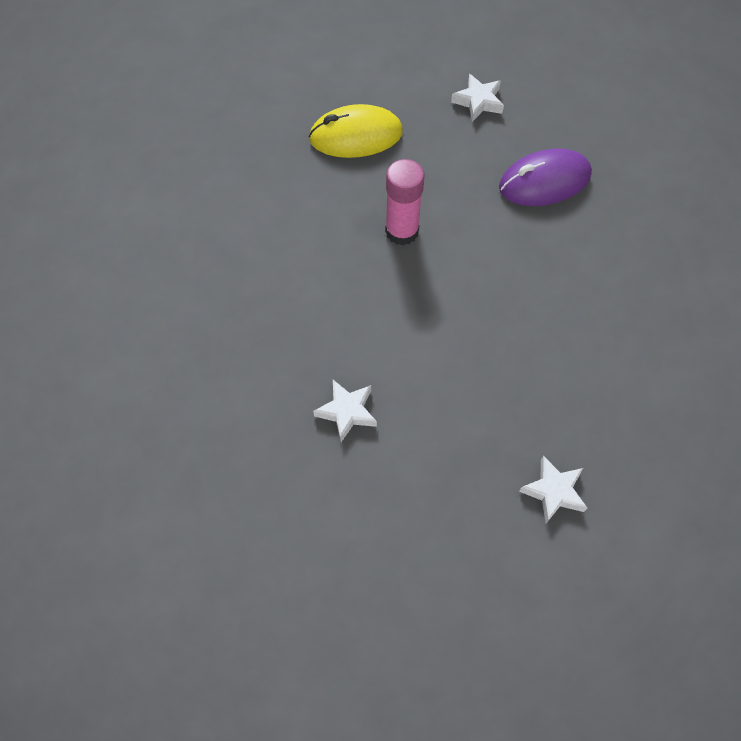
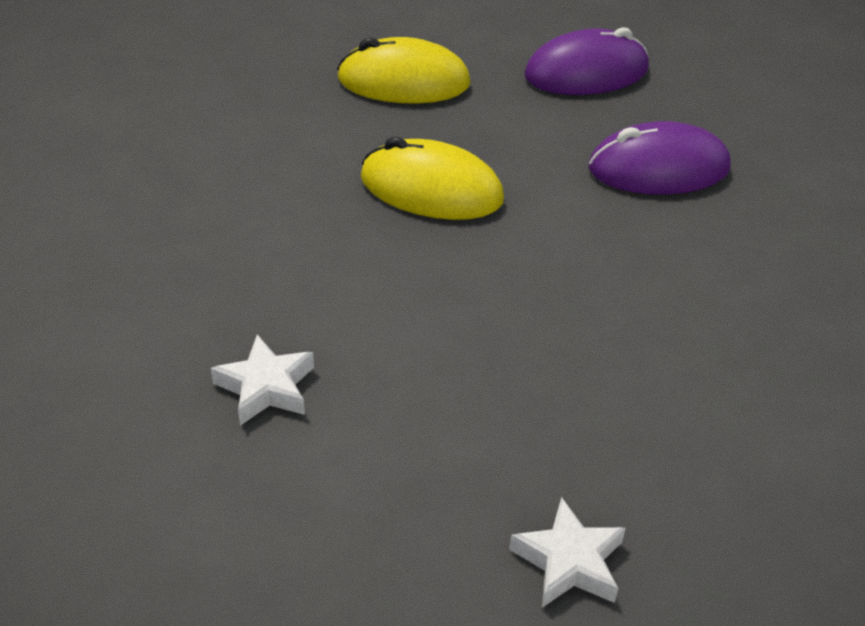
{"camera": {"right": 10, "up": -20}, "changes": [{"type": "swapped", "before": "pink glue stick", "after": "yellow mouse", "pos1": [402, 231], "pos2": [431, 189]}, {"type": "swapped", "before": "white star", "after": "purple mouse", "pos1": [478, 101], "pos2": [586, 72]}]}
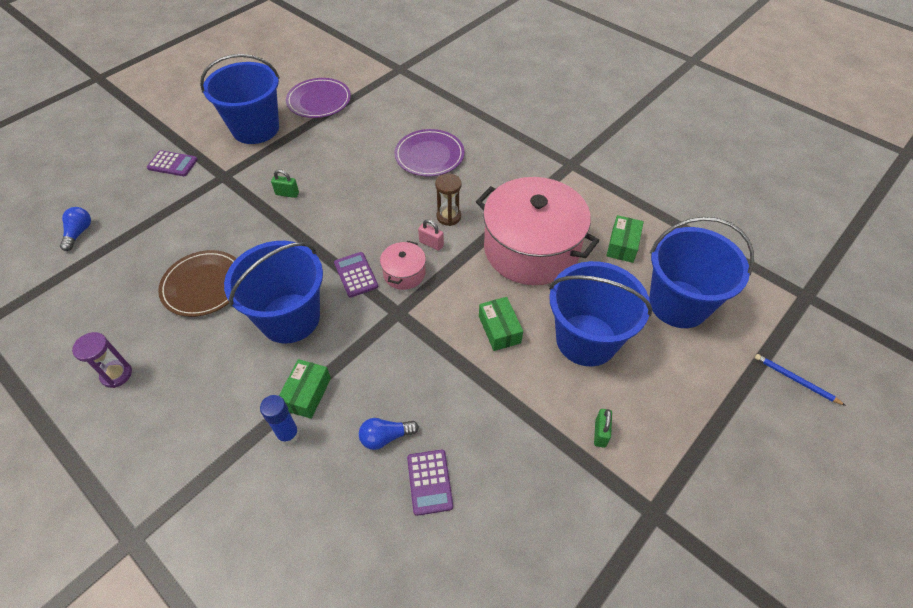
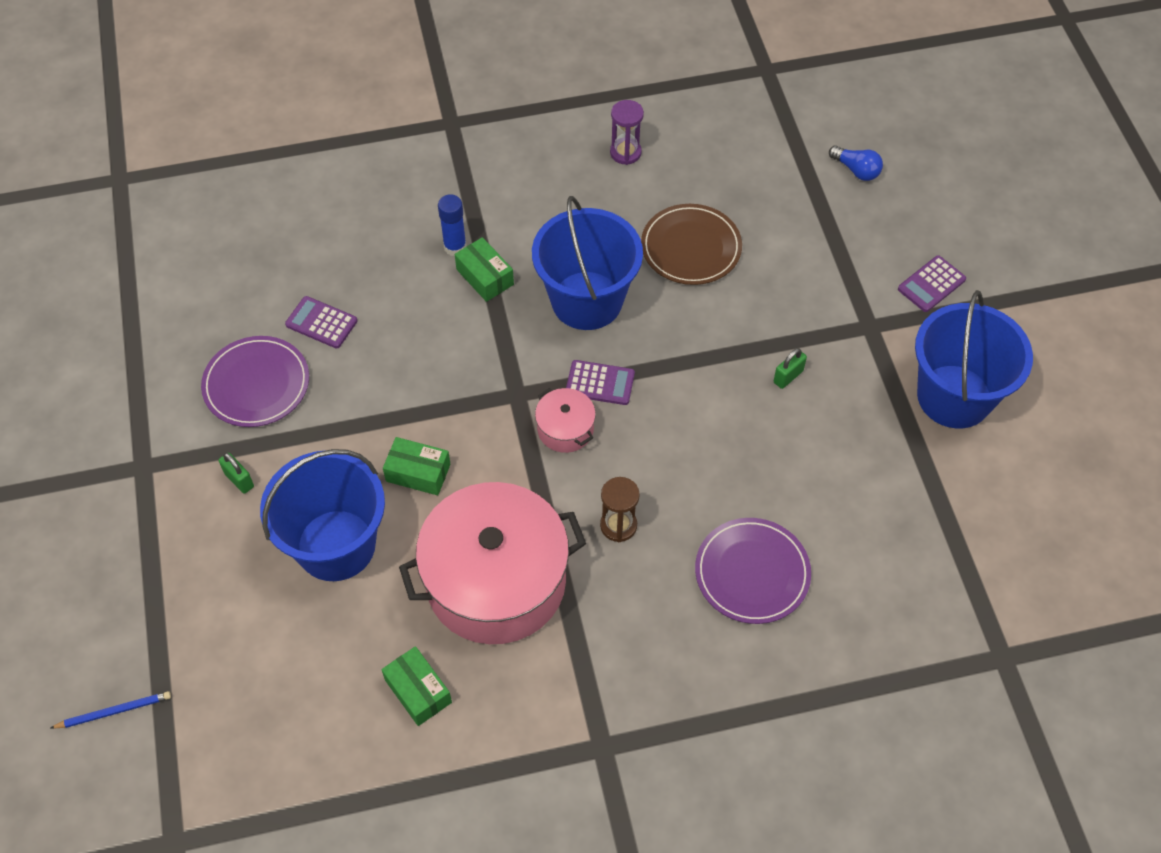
{"camera": {"right": 125, "up": 5}, "changes": [{"type": "gone", "before": "blue light bulb", "pos1": [385, 437]}, {"type": "gone", "before": "pink padlock", "pos1": [431, 244]}, {"type": "gone", "before": "blue bucket", "pos1": [678, 304]}, {"type": "shifted", "before": "purple plate", "pos1": [319, 101], "pos2": [256, 384]}]}
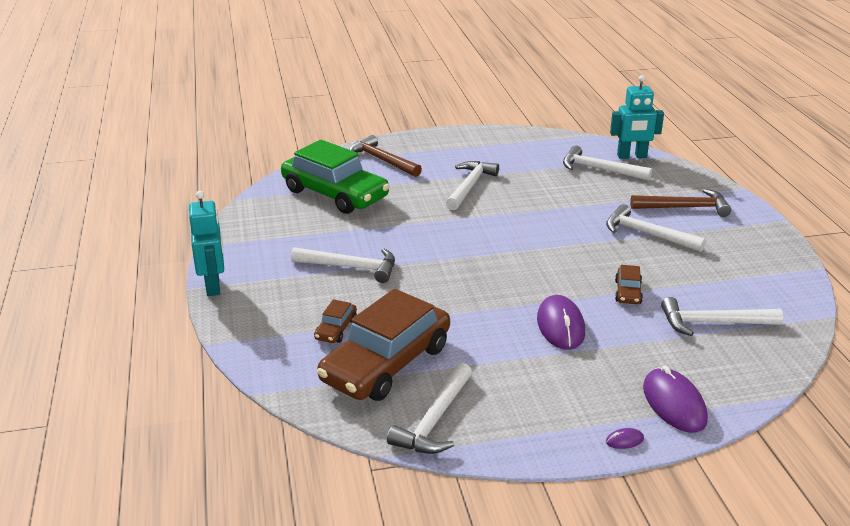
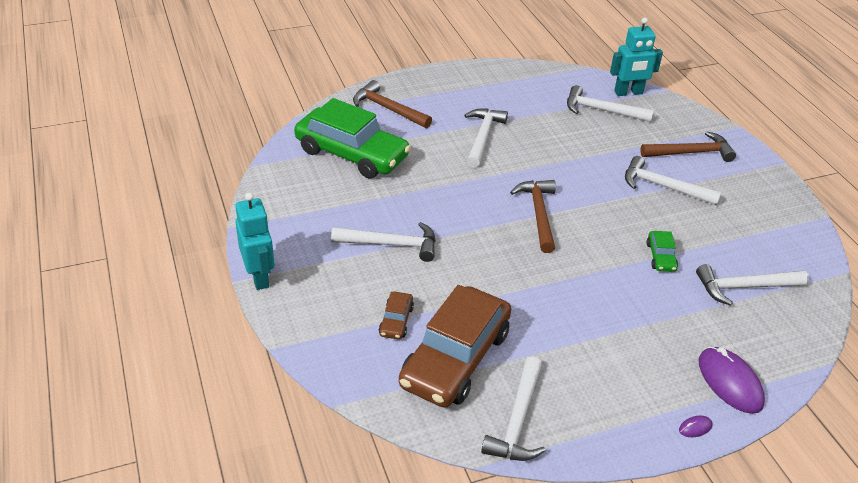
{"camera": {"right": -10, "up": 10}, "changes": [{"type": "gone", "before": "purple mouse", "pos1": [560, 326]}, {"type": "new", "after": "brown hammer", "pos2": [539, 214]}, {"type": "repainted", "before": "brown car", "after": "green car", "pos1": [628, 292], "pos2": [660, 257]}]}
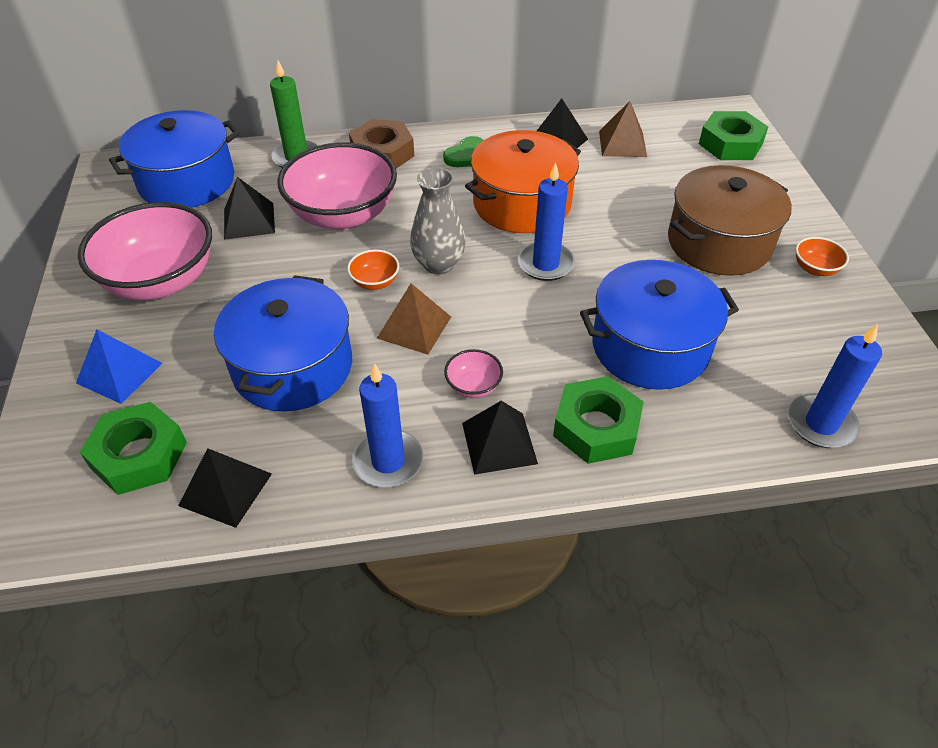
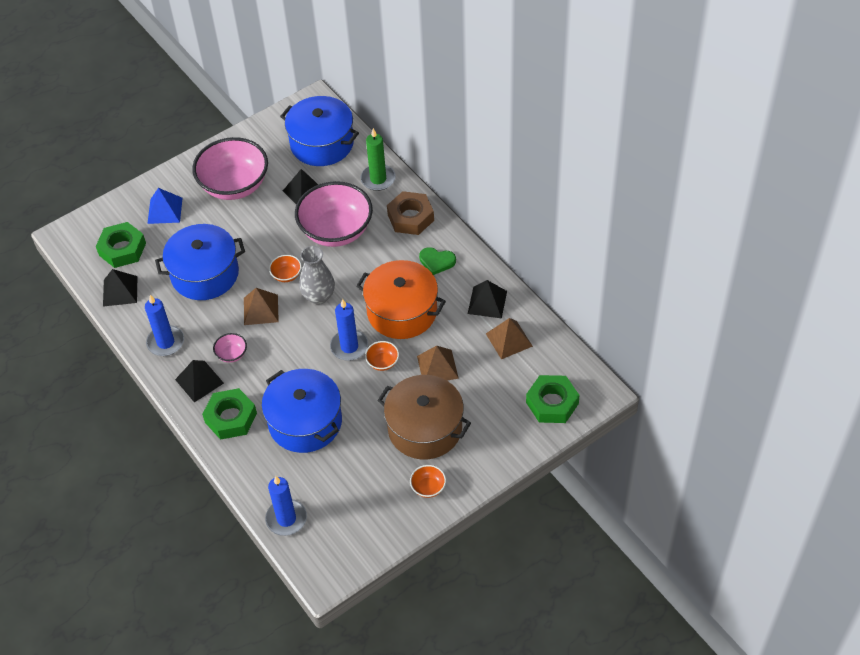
{"camera": {"right": 65, "up": 5}, "changes": [{"type": "new", "after": "orange bowl", "pos2": [382, 362]}, {"type": "new", "after": "brown pyramid", "pos2": [437, 367]}]}
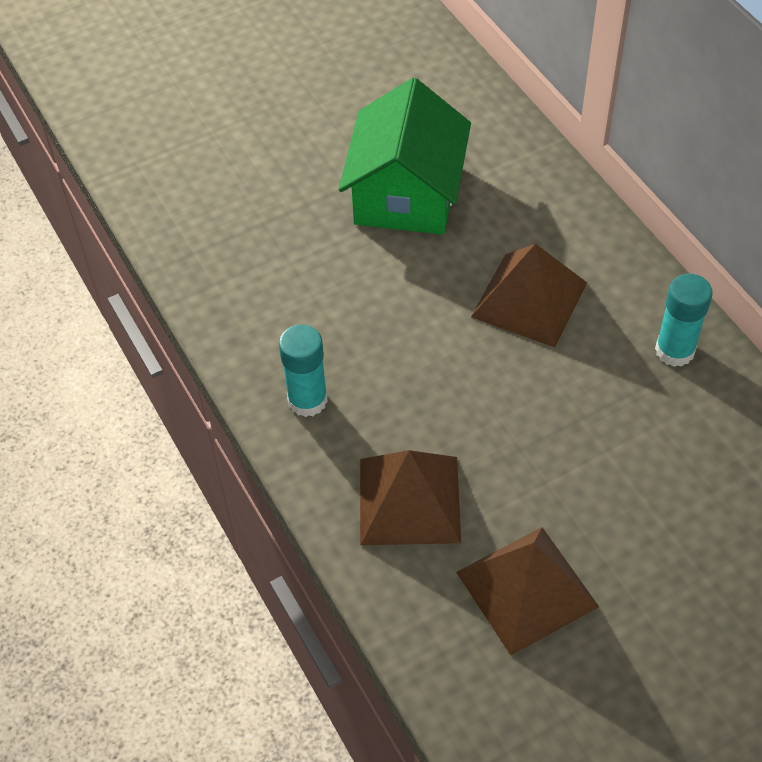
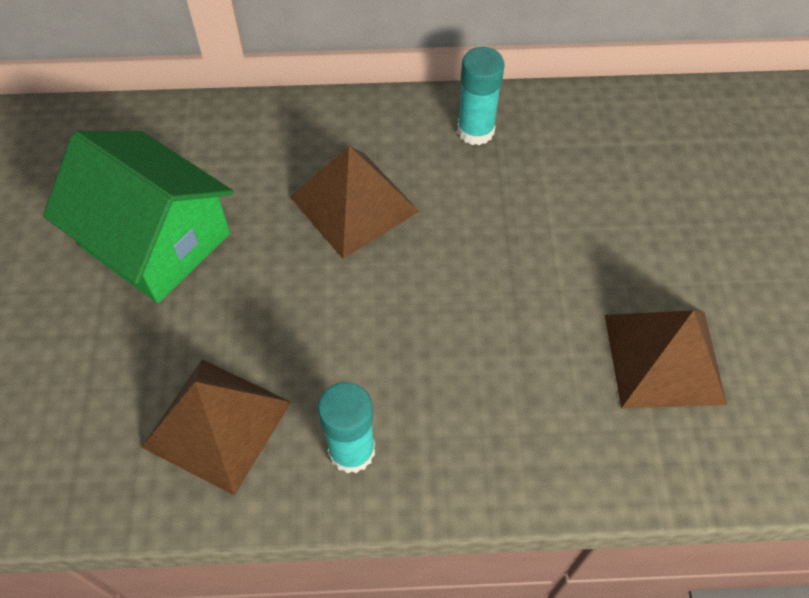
{"camera": {"right": -65, "up": 5}, "changes": [{"type": "shifted", "before": "brown pyramid", "pos1": [409, 500], "pos2": [217, 424]}]}
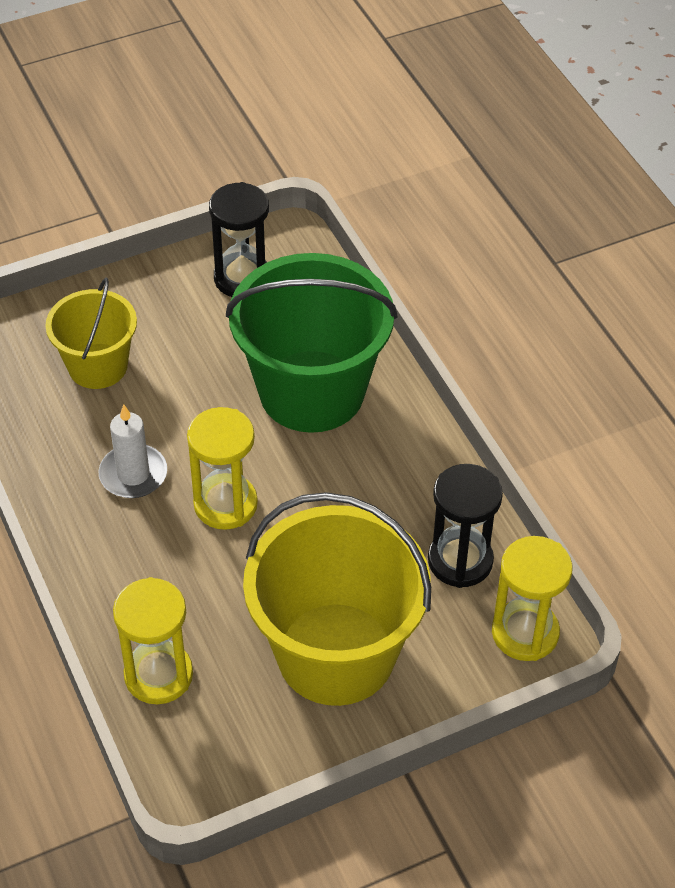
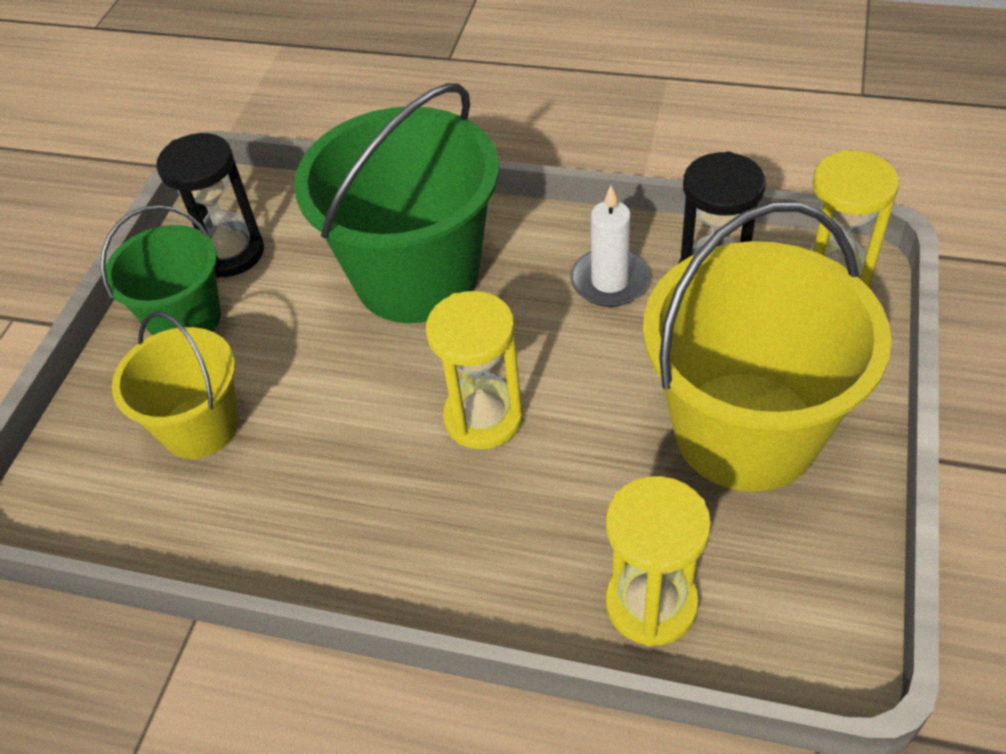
{"camera": {"right": -45, "up": 0}, "changes": [{"type": "new", "after": "green bucket", "pos2": [185, 319]}, {"type": "shifted", "before": "white candle", "pos1": [133, 474], "pos2": [610, 281]}]}
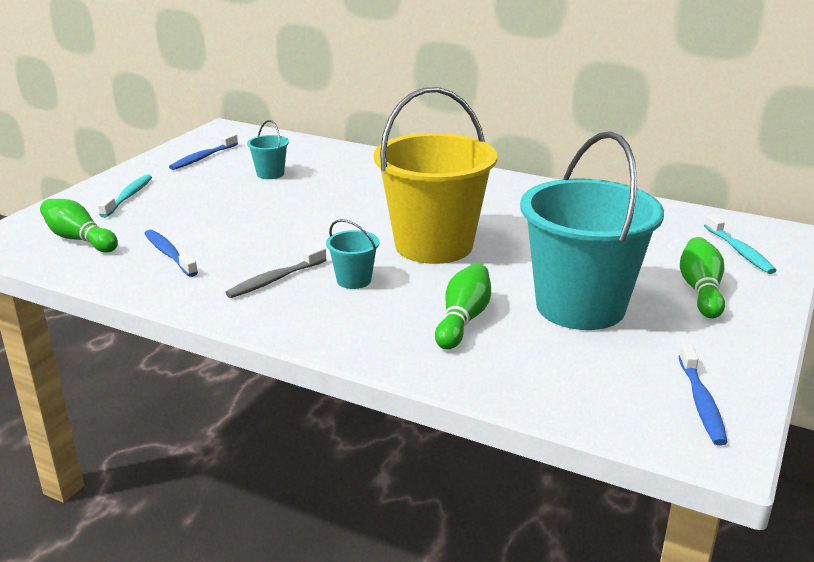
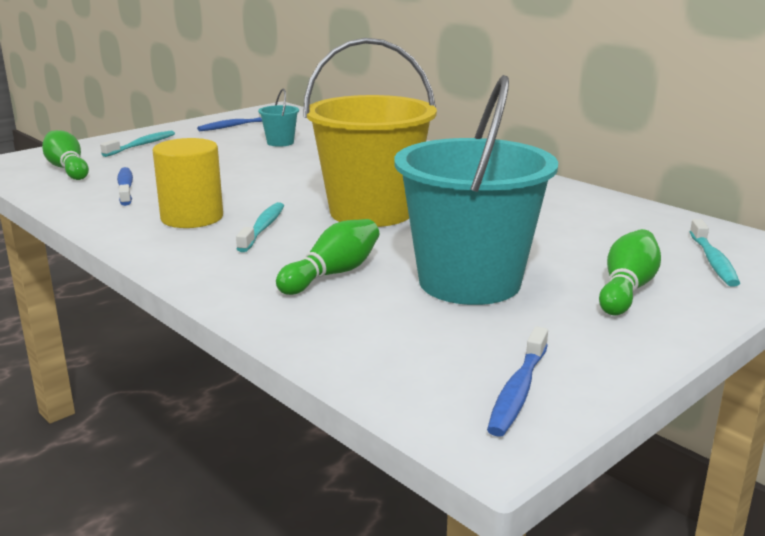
{"camera": {"right": 20, "up": -5}, "changes": [{"type": "swapped", "before": "grey toothbrush", "after": "yellow cylinder", "pos1": [275, 280], "pos2": [192, 217]}, {"type": "swapped", "before": "turquoise bucket", "after": "turquoise toothbrush", "pos1": [354, 280], "pos2": [263, 228]}]}
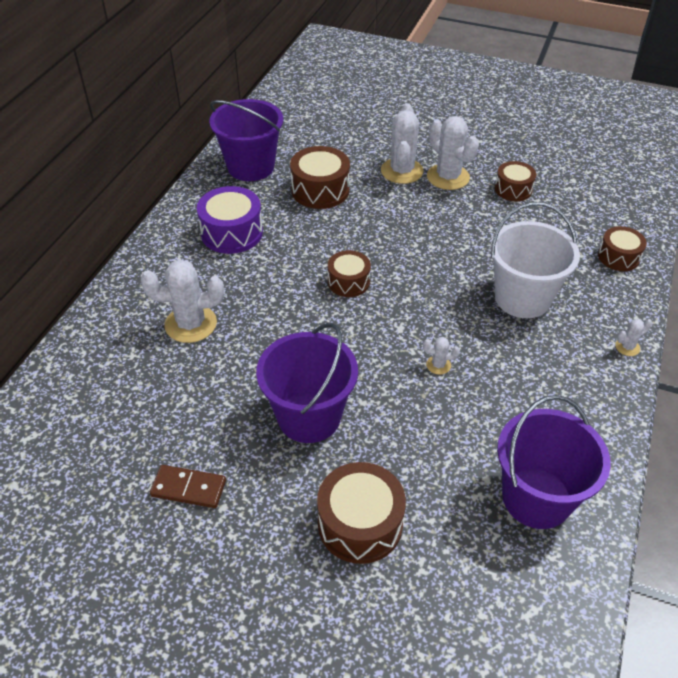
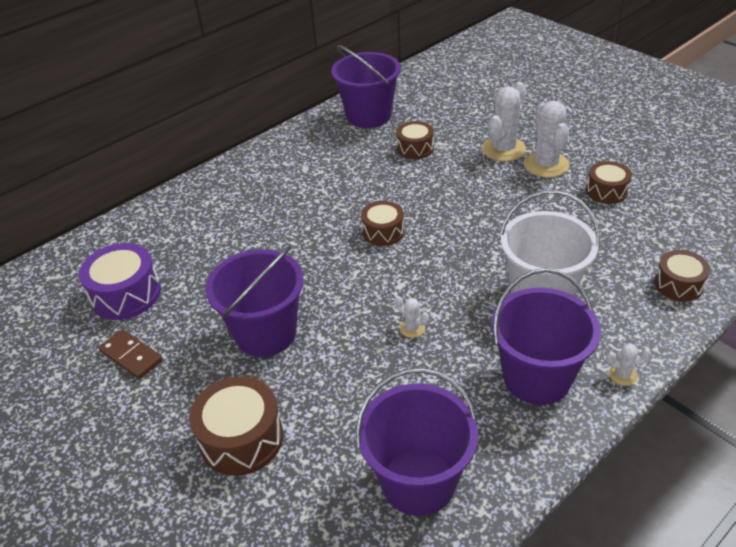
{"camera": {"right": 30, "up": -5}, "changes": [{"type": "gone", "before": "white cactus", "pos1": [191, 324]}, {"type": "new", "after": "purple bucket", "pos2": [536, 378]}, {"type": "shifted", "before": "purple drum", "pos1": [232, 233], "pos2": [126, 294]}, {"type": "scaled", "before": "brown drum", "pos1": [320, 190], "pos2": [415, 148], "scale": 0.65}]}
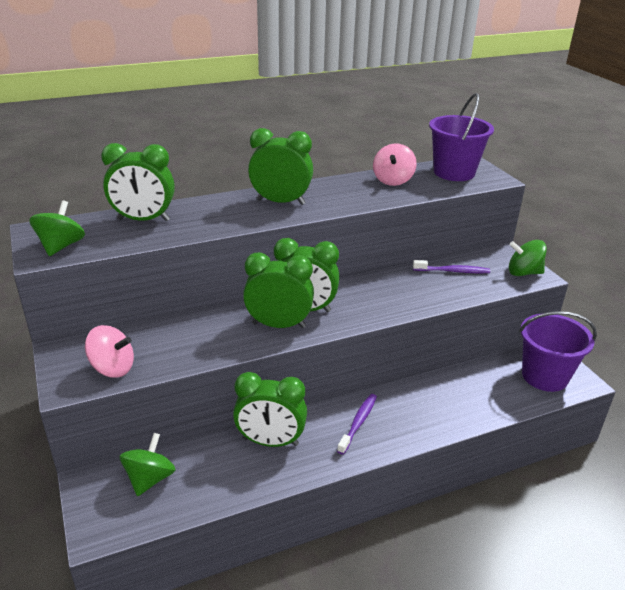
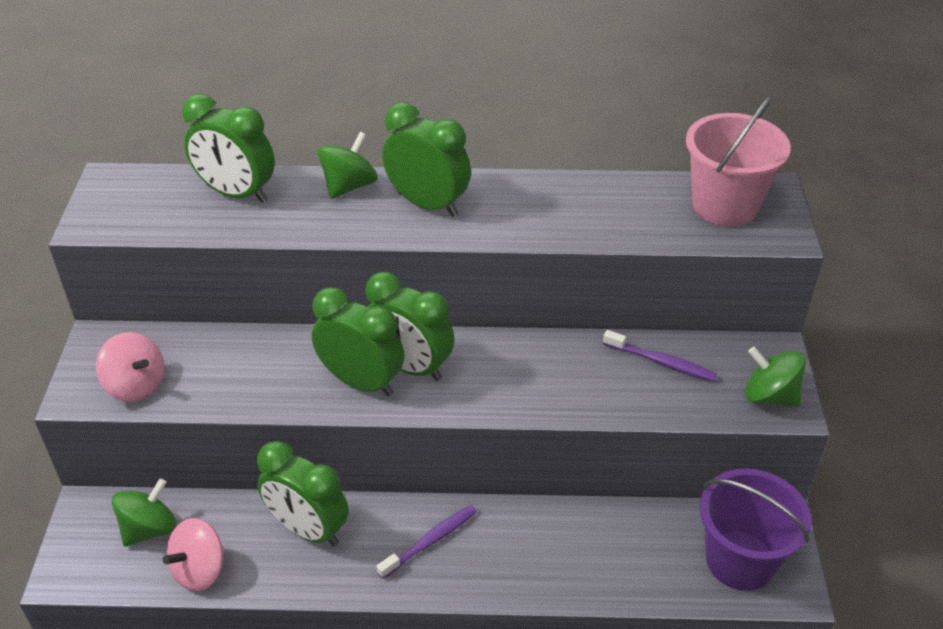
{"camera": {"right": 25, "up": 10}, "changes": [{"type": "shifted", "before": "green spinning top", "pos1": [61, 246], "pos2": [349, 186]}, {"type": "shifted", "before": "pink spinning top", "pos1": [393, 180], "pos2": [200, 570]}, {"type": "repainted", "before": "purple bucket", "after": "pink bucket", "pos1": [454, 172], "pos2": [724, 205]}]}
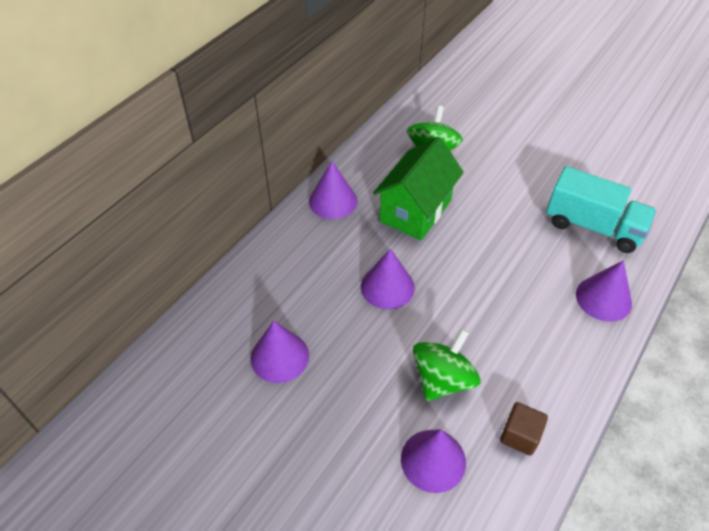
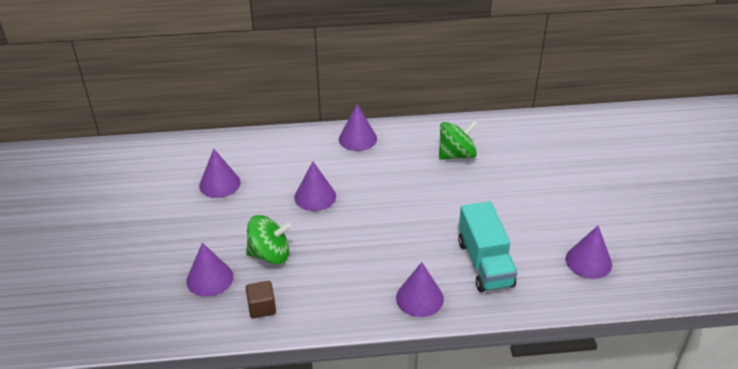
{"camera": {"right": 50, "up": -10}, "changes": [{"type": "gone", "before": "green house", "pos1": [415, 210]}, {"type": "new", "after": "purple cone", "pos2": [588, 261]}]}
